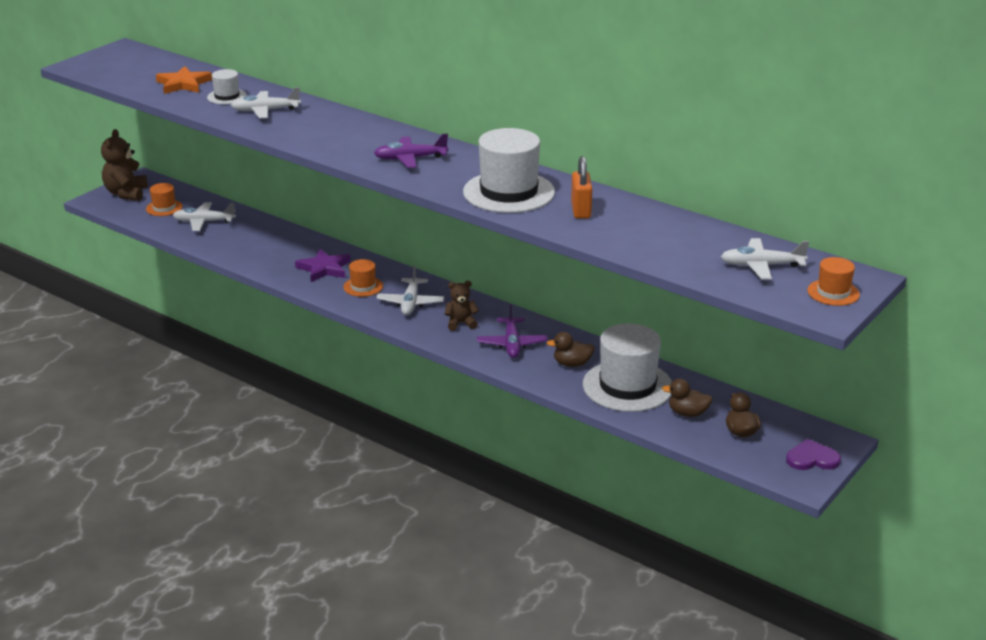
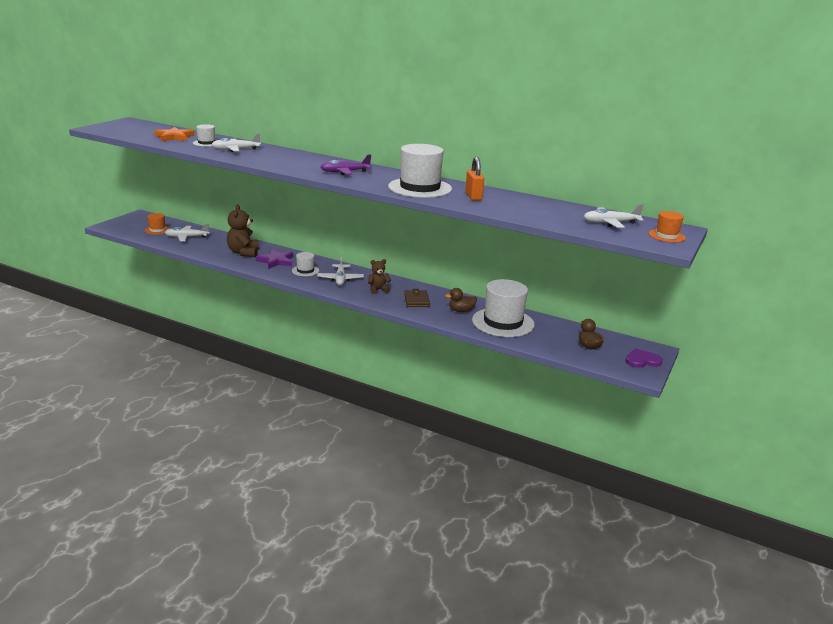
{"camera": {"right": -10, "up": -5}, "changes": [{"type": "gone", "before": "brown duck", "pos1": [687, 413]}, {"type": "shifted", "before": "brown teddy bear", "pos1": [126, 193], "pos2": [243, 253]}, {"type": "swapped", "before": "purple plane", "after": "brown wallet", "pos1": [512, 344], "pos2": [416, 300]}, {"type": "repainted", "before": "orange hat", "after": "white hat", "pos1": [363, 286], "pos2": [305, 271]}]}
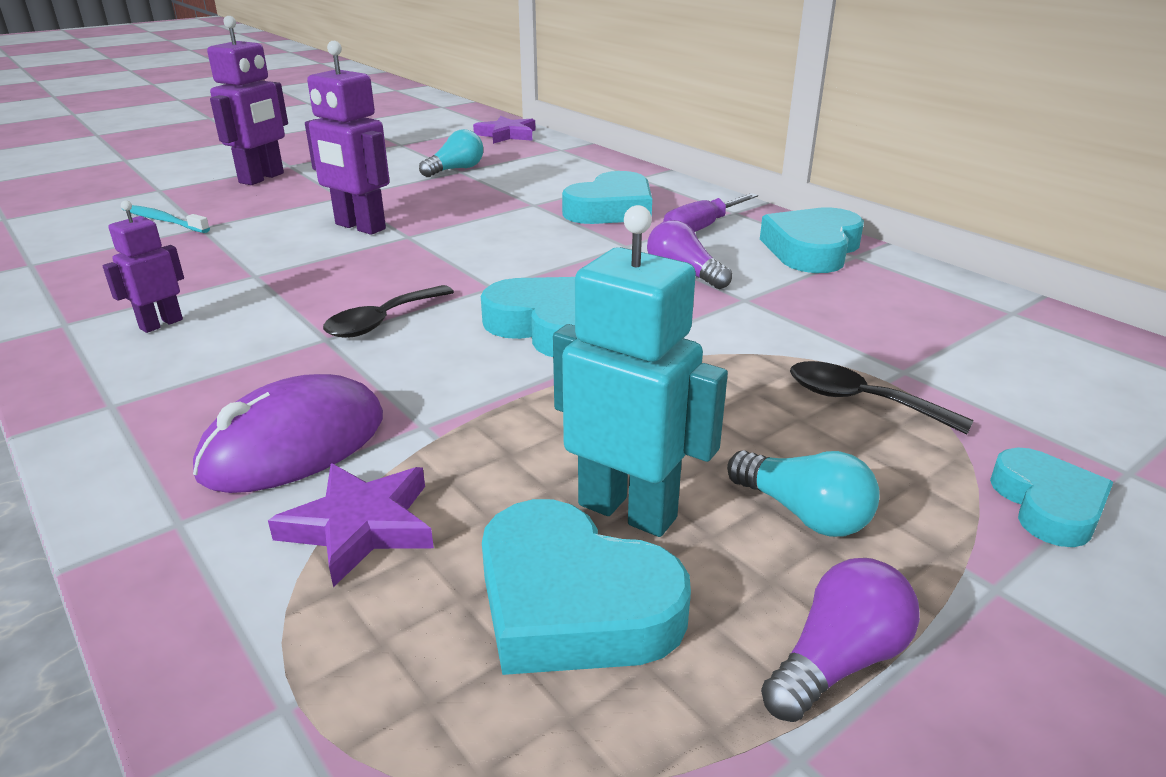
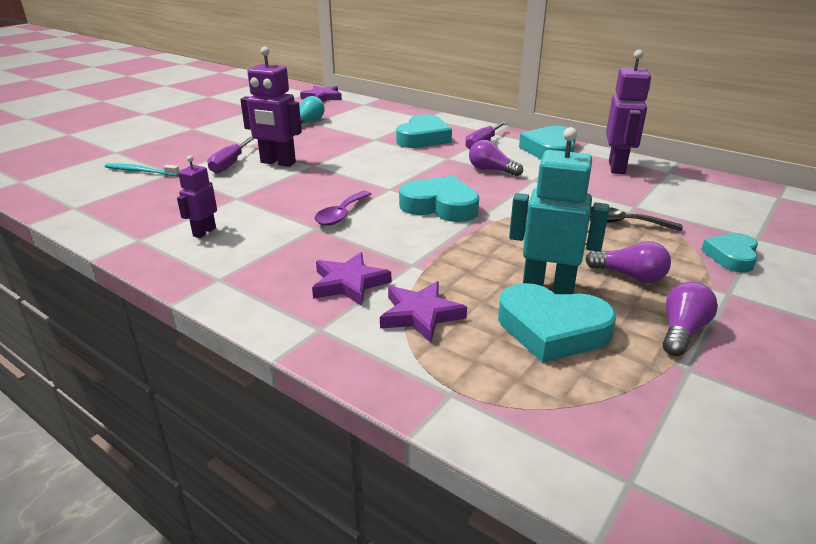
{"camera": {"right": -15, "up": 0}, "changes": [{"type": "new", "after": "purple screwdriver", "pos2": [230, 164]}, {"type": "shifted", "before": "purple robot", "pos1": [262, 178], "pos2": [617, 167]}, {"type": "swapped", "before": "purple mouse", "after": "purple star", "pos1": [294, 445], "pos2": [349, 283]}, {"type": "repainted", "before": "black spoon", "after": "purple spoon", "pos1": [382, 321], "pos2": [341, 214]}, {"type": "repainted", "before": "turquoise light bulb", "after": "purple light bulb", "pos1": [803, 513], "pos2": [629, 276]}, {"type": "rotated", "before": "turquoise heart", "pos1": [1047, 505], "pos2": [731, 256], "turn": -135}]}
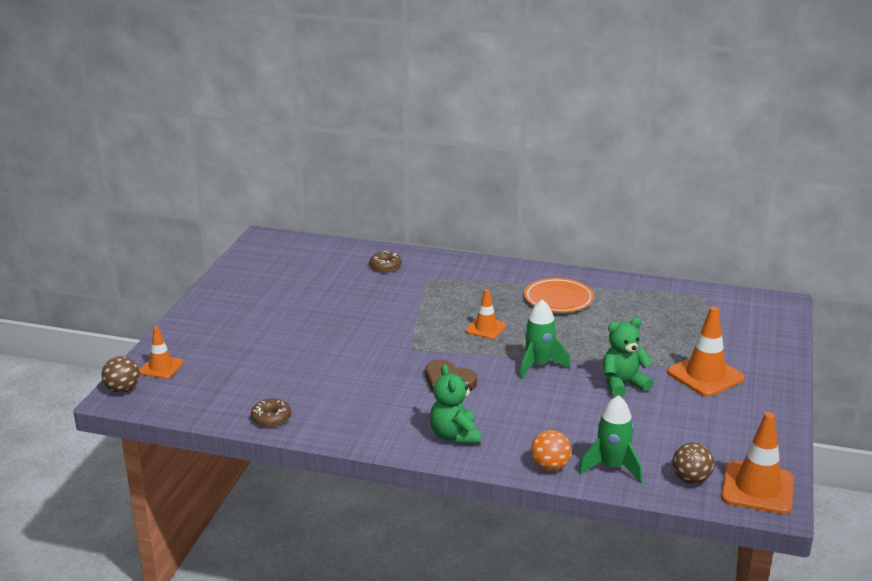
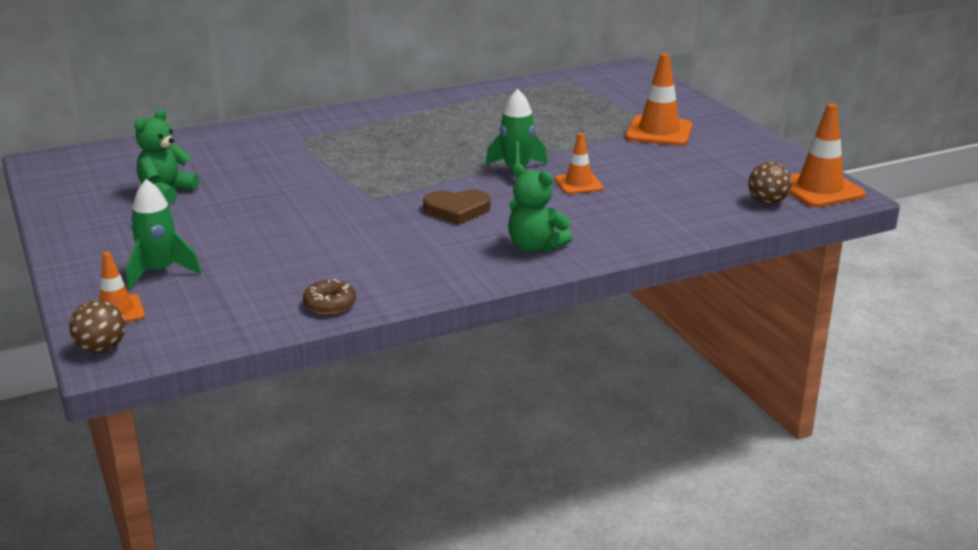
{"camera": {"right": -40, "up": 0}, "changes": [{"type": "gone", "before": "brown donut", "pos1": [385, 266]}, {"type": "gone", "before": "orange plate", "pos1": [558, 299]}, {"type": "gone", "before": "orange ball", "pos1": [550, 466]}, {"type": "shifted", "before": "orange traffic cone", "pos1": [485, 328], "pos2": [578, 184]}, {"type": "shifted", "before": "green rocket", "pos1": [612, 467], "pos2": [160, 272]}, {"type": "shifted", "before": "green teddy bear", "pos1": [623, 384], "pos2": [166, 192]}]}
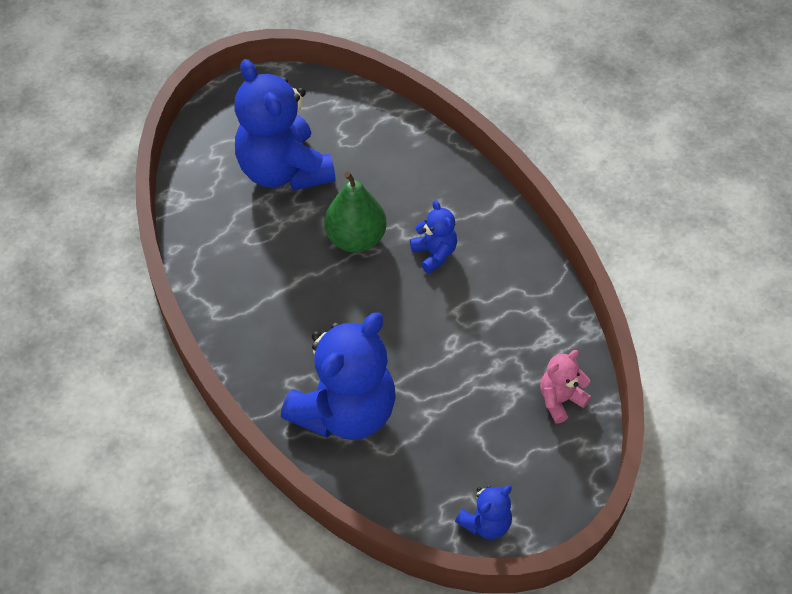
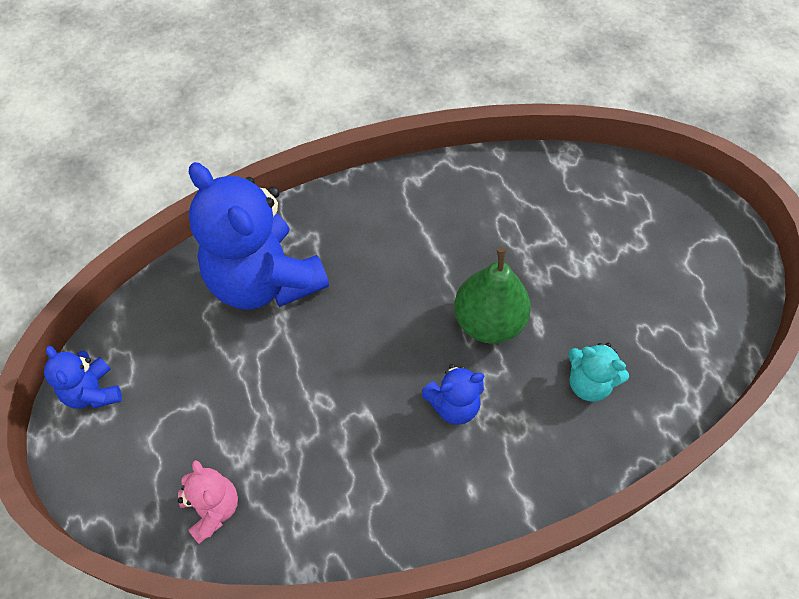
{"camera": {"right": 100, "up": 5}, "changes": [{"type": "gone", "before": "blue teddy bear", "pos1": [284, 170]}, {"type": "new", "after": "turquoise teddy bear", "pos2": [589, 383]}]}
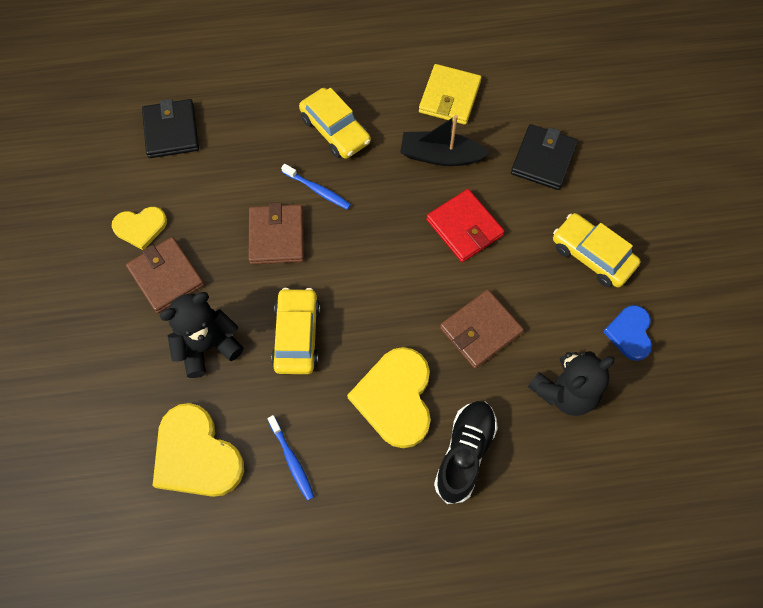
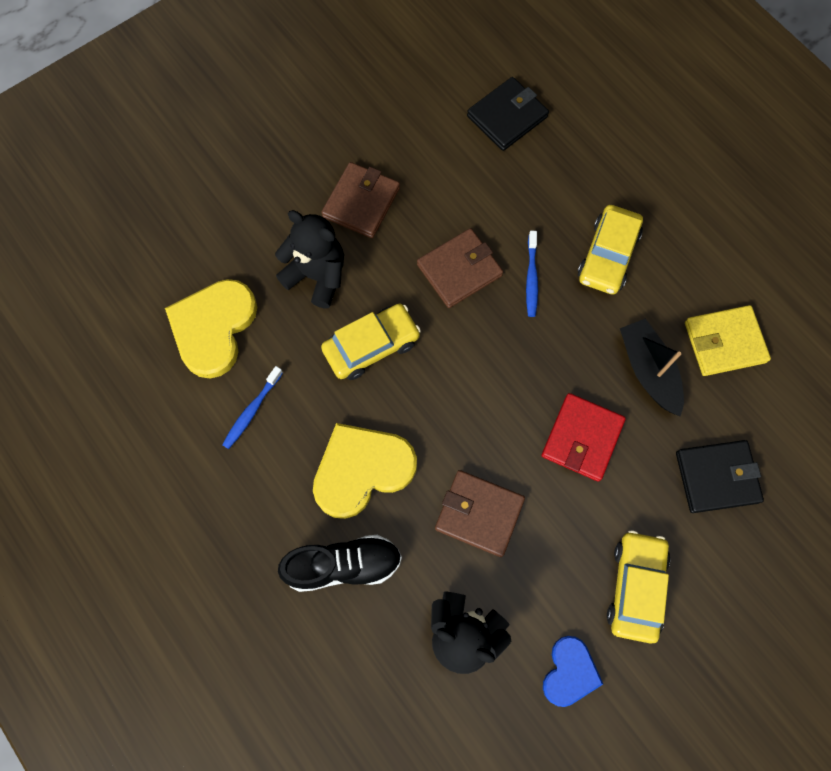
{"camera": {"right": 60, "up": 5}, "changes": [{"type": "gone", "before": "yellow heart", "pos1": [140, 227]}, {"type": "rotated", "before": "blue heart", "pos1": [630, 333], "pos2": [569, 672], "turn": 135}]}
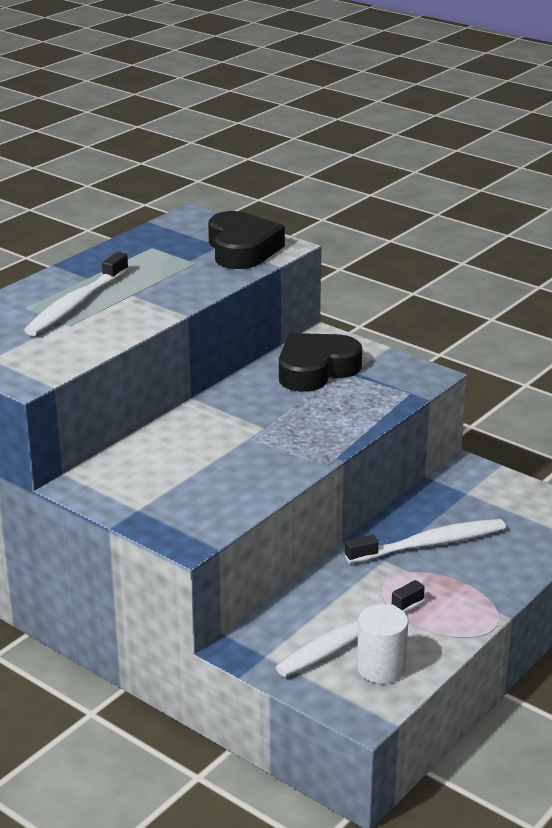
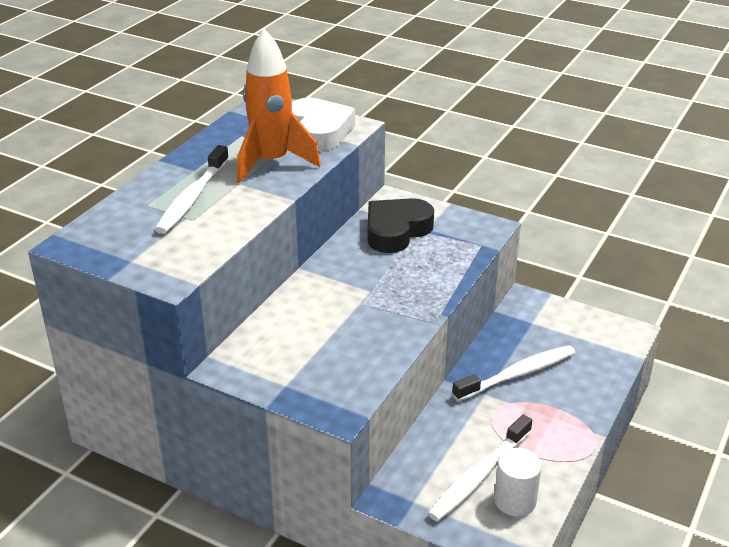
{"camera": {"right": -10, "up": 5}, "changes": [{"type": "new", "after": "orange rocket", "pos2": [272, 163]}, {"type": "repainted", "before": "black heart", "after": "white heart", "pos1": [242, 249], "pos2": [320, 131]}]}
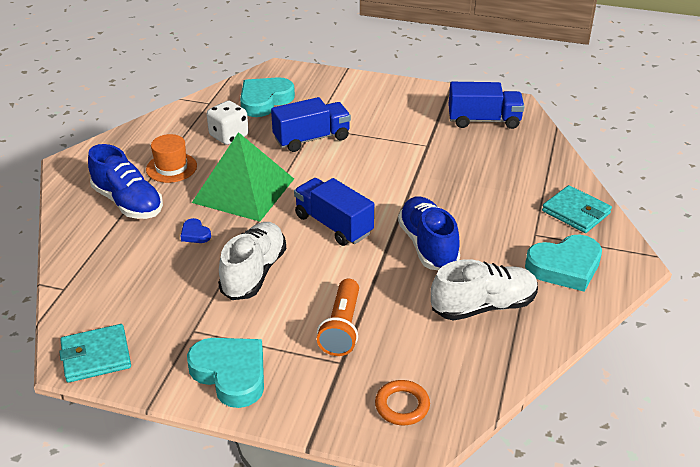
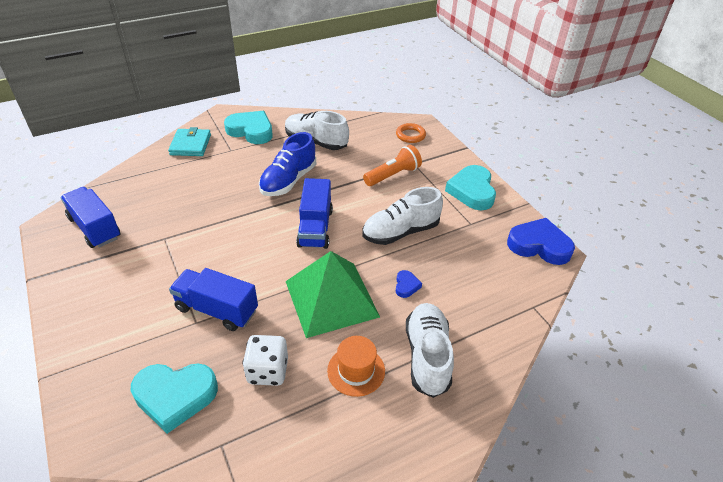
{"camera": {"right": -135, "up": 5}, "changes": [{"type": "swapped", "before": "turquoise wallet", "after": "blue heart", "pos1": [96, 356], "pos2": [539, 245]}, {"type": "repainted", "before": "blue shoe", "after": "white shoe", "pos1": [128, 202], "pos2": [427, 356]}]}
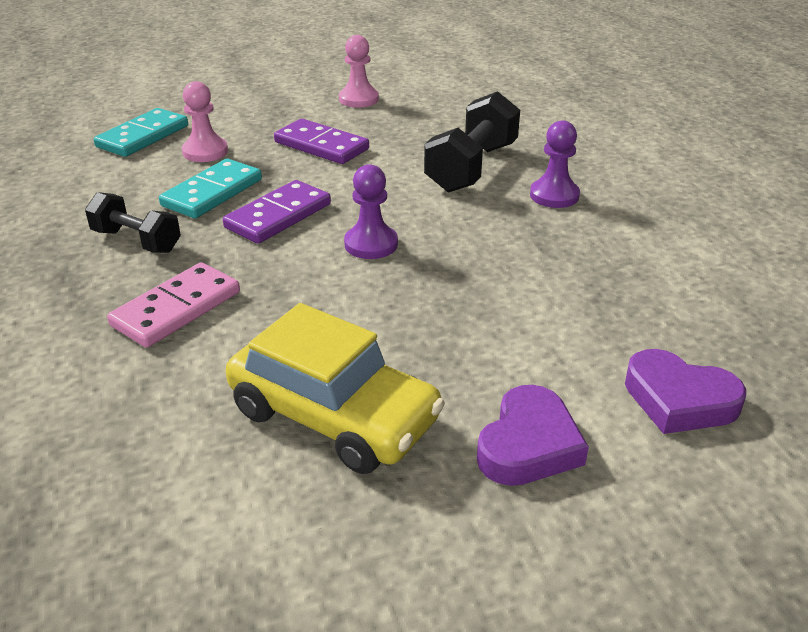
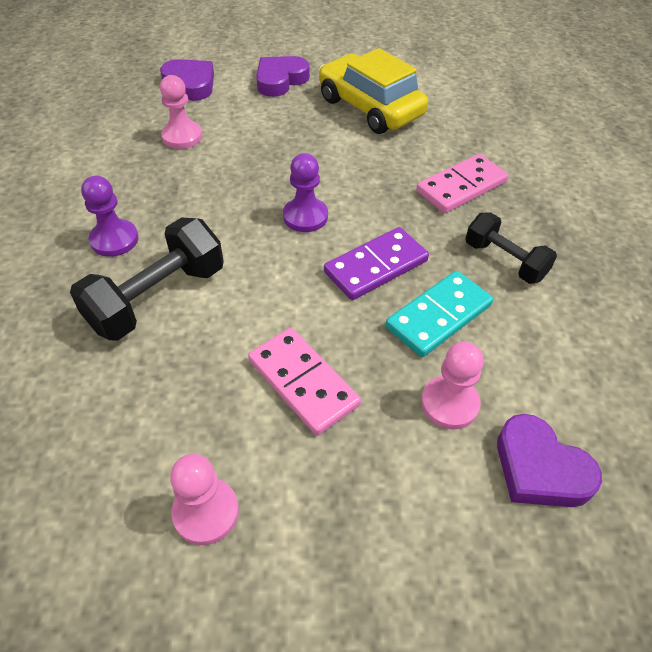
{"camera": {"right": -165, "up": 15}, "changes": [{"type": "new", "after": "pink pawn", "pos2": [182, 136]}, {"type": "swapped", "before": "turquoise domino", "after": "purple heart", "pos1": [143, 136], "pos2": [540, 468]}, {"type": "repainted", "before": "purple domino", "after": "pink domino", "pos1": [321, 146], "pos2": [303, 383]}]}
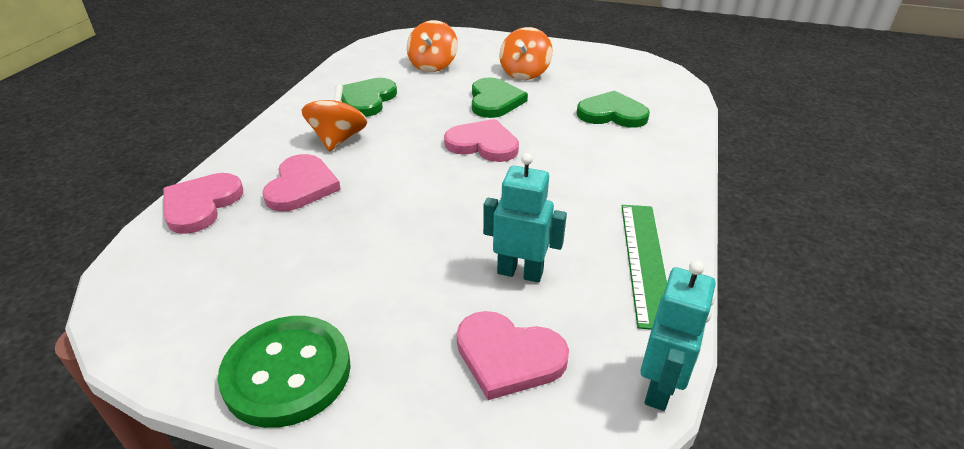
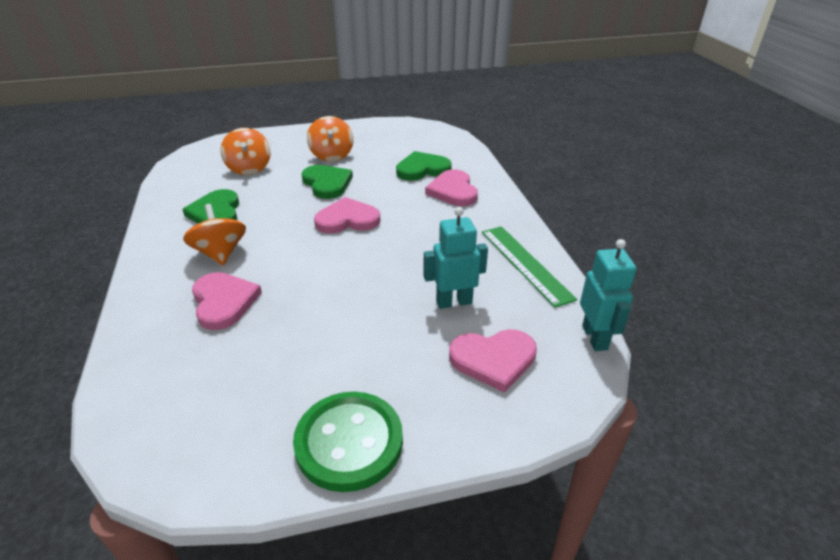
{"camera": {"right": -30, "up": 0}, "changes": [{"type": "shifted", "before": "pink heart", "pos1": [201, 205], "pos2": [453, 191]}]}
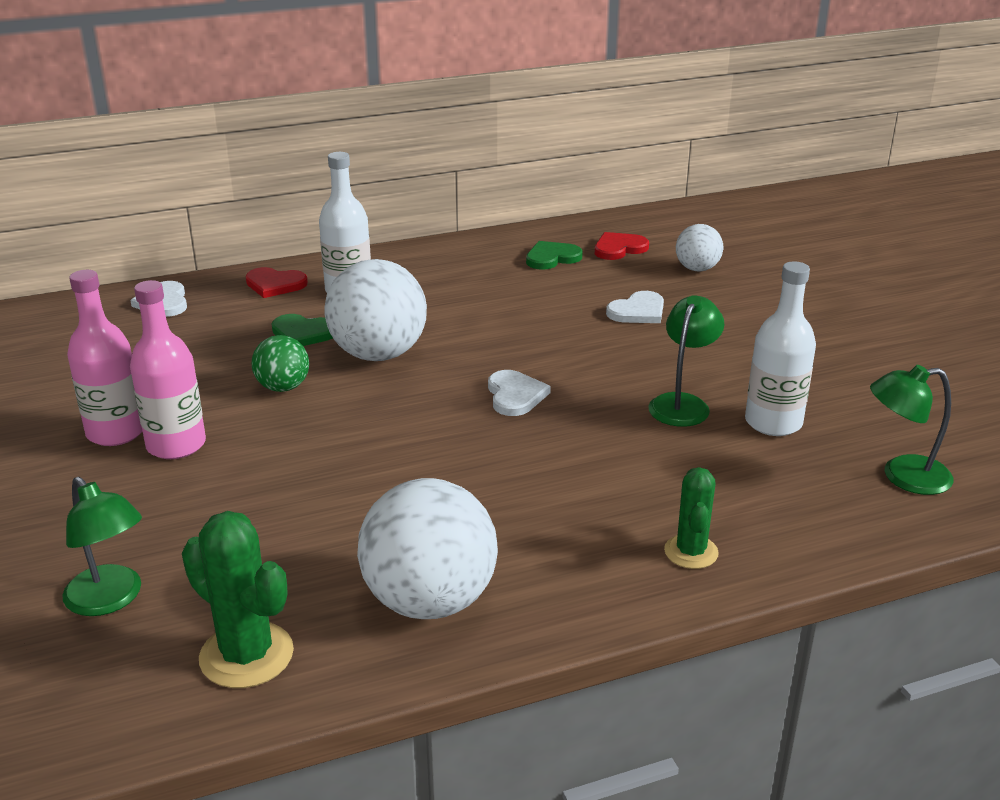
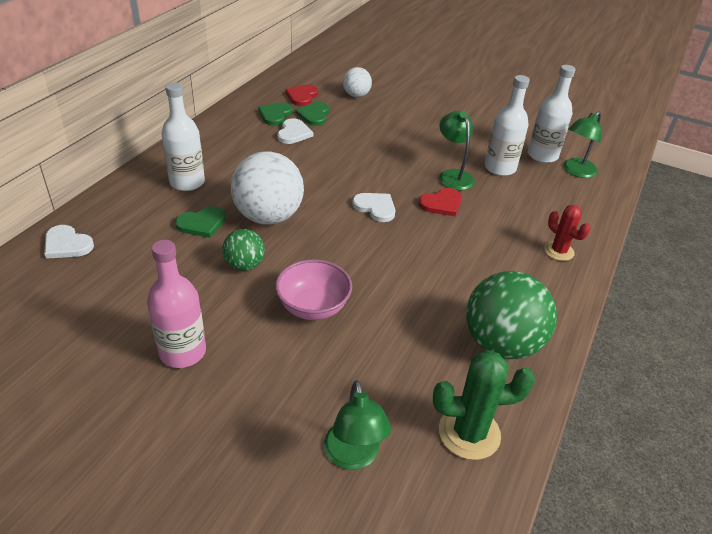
{"camera": {"right": -45, "up": 10}, "changes": [{"type": "gone", "before": "pink bottle", "pos1": [176, 445]}, {"type": "new", "after": "pink bowl", "pos2": [313, 307]}, {"type": "new", "after": "green heart", "pos2": [314, 115]}, {"type": "new", "after": "white bottle", "pos2": [542, 155]}, {"type": "shifted", "before": "red heart", "pos1": [275, 284], "pos2": [442, 204]}, {"type": "shifted", "before": "white heart", "pos1": [638, 311], "pos2": [294, 133]}, {"type": "repainted", "before": "white ball", "after": "green ball", "pos1": [429, 601], "pos2": [501, 344]}, {"type": "repainted", "before": "green cactus", "after": "red cactus", "pos1": [691, 552], "pos2": [559, 251]}, {"type": "rotated", "before": "green lamp", "pos1": [111, 600], "pos2": [353, 456], "turn": 75}]}
